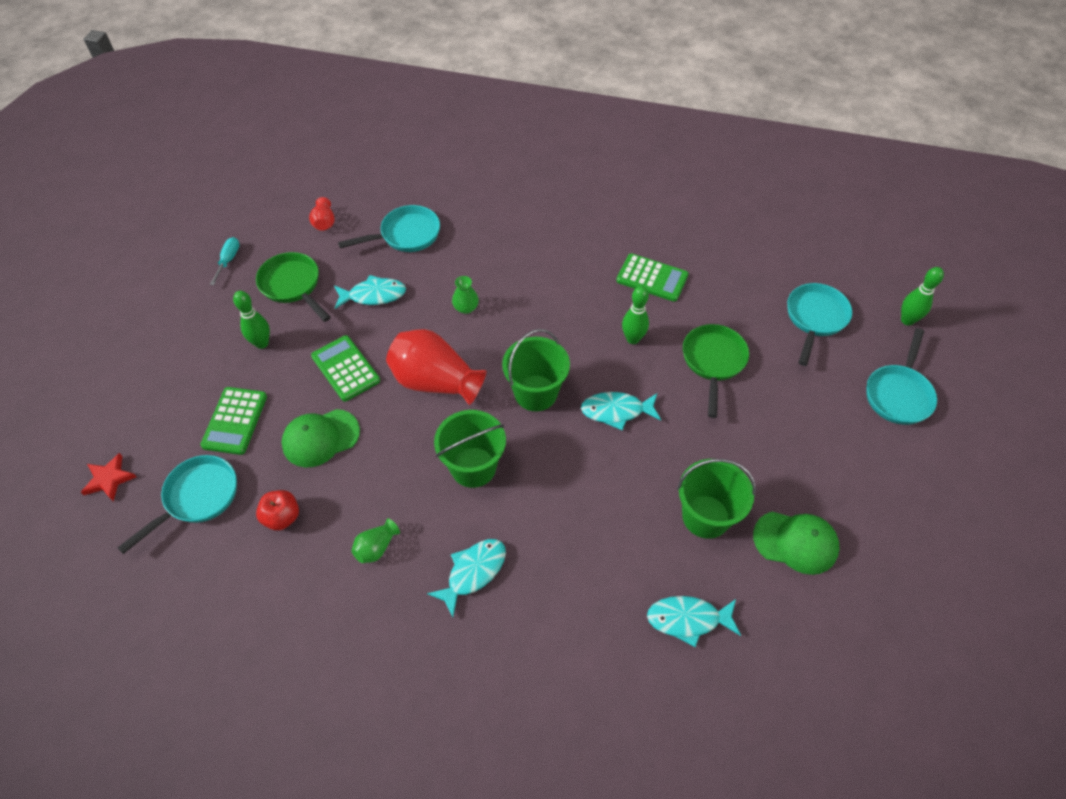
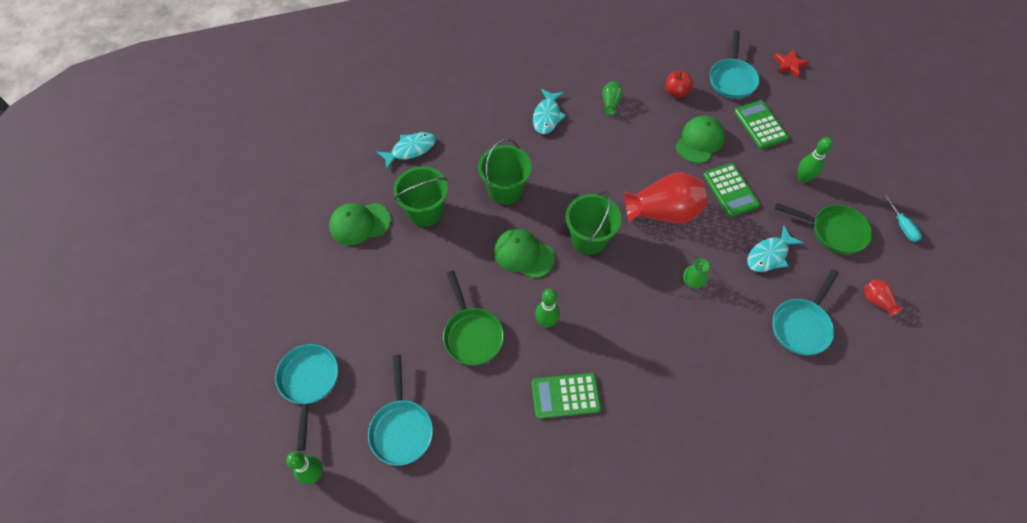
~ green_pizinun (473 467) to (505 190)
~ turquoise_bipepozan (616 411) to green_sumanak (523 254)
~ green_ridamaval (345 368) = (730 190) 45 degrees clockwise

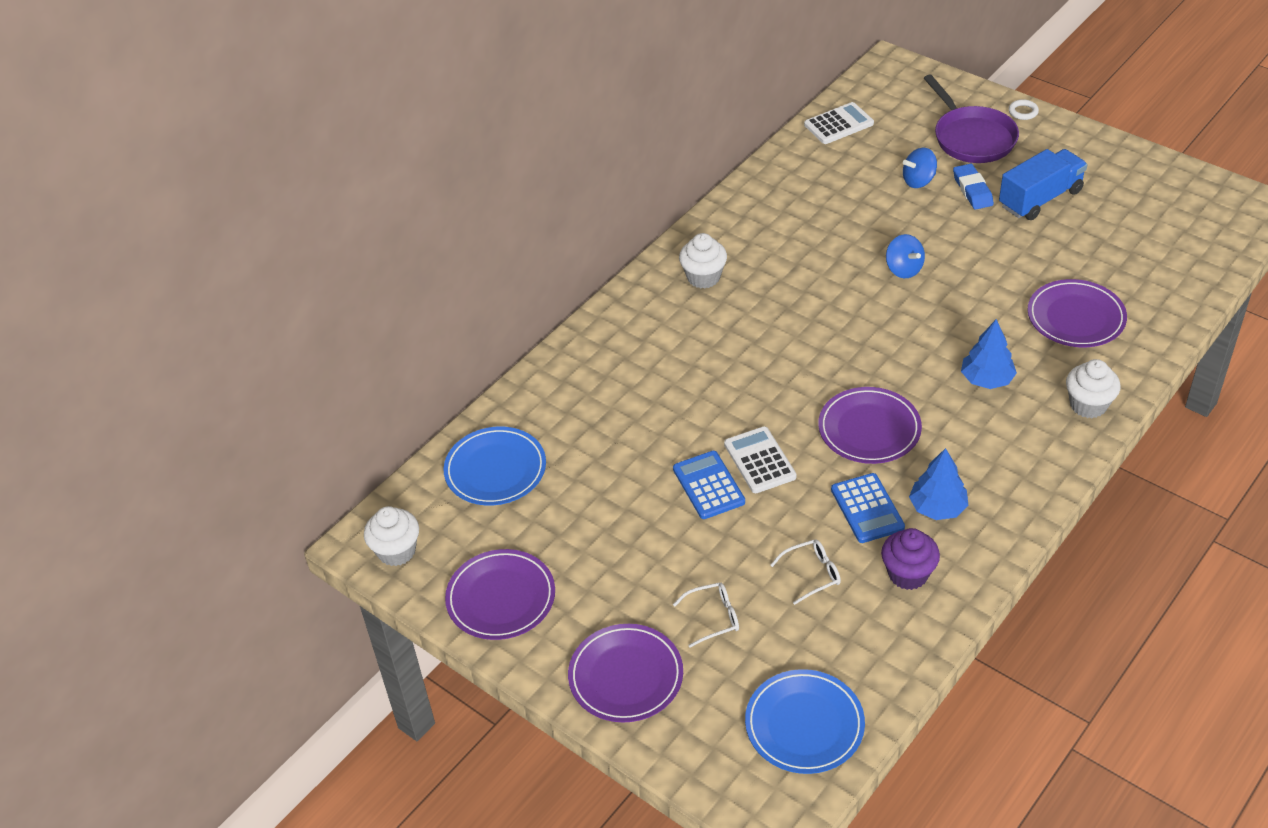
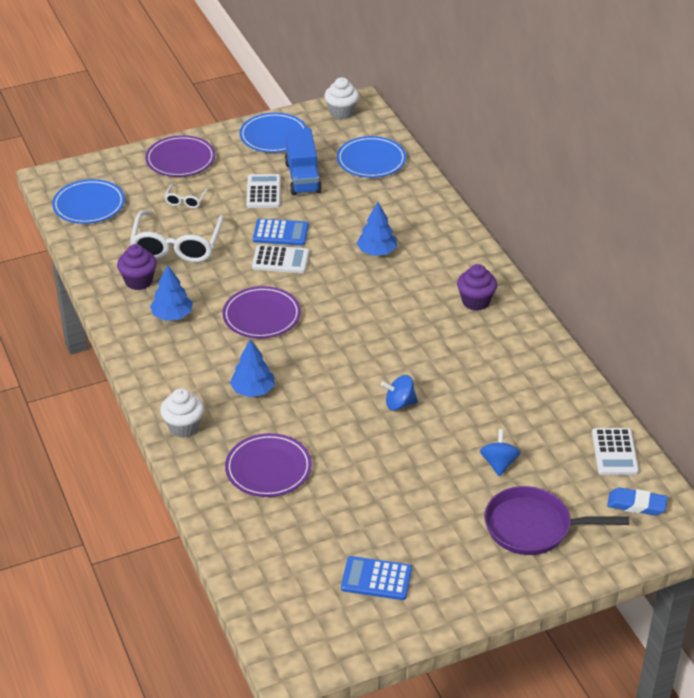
- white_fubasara (1023 112)
+ white_ridamaval (263 192)
+ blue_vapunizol (377 252)
~ blue_ridamaval (867 509) to (376 579)
~ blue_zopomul (972 190) to (636 505)
~ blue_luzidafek (1040 199) to (303 177)
~ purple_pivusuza (501 598) to blue_pivusuza (273 136)
~ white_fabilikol (703 277) to purple_fabilikol (475 301)
~ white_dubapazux (812 574) = (177 246) x2.15

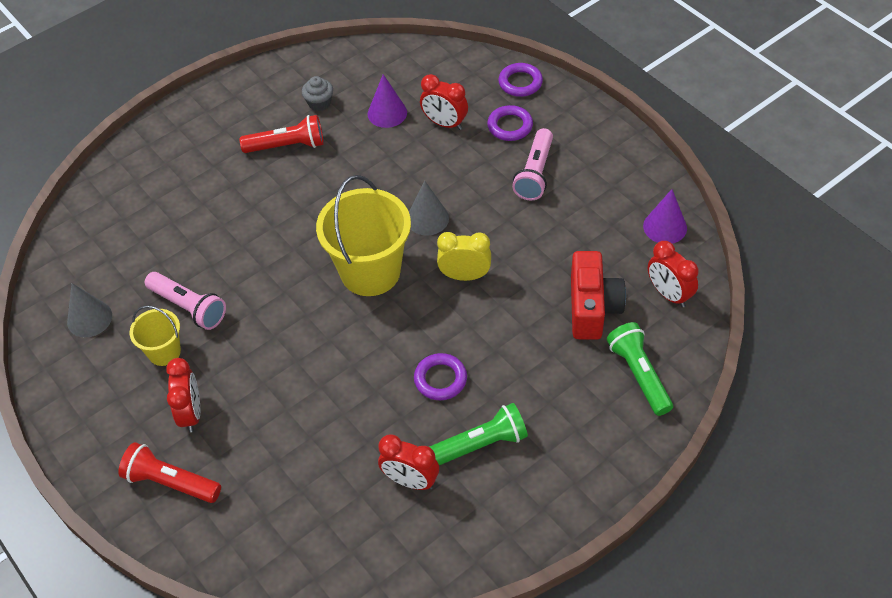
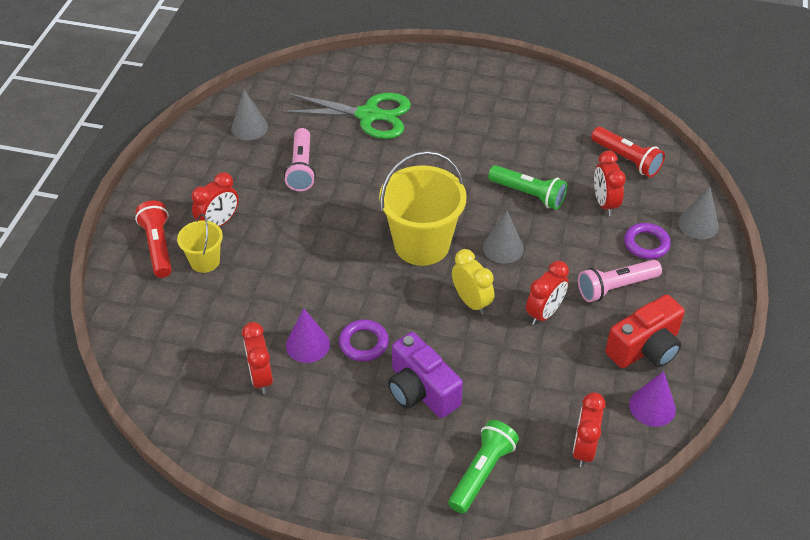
- grey_fabilikol (319 103)
+ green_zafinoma (368 115)
+ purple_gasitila (421 391)
+ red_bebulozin (544 313)
~ yellow_pizinun (164 352) to (205 261)
~ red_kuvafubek (287 146) to (626 159)
~ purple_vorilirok (387 113) to (307 345)
~ green_kuvafubek (481 444) to (528 194)
~ red_gasitila (592 308) to (645 348)
~ purple_fubasara (520 83) to grey_vorilirok (698 224)

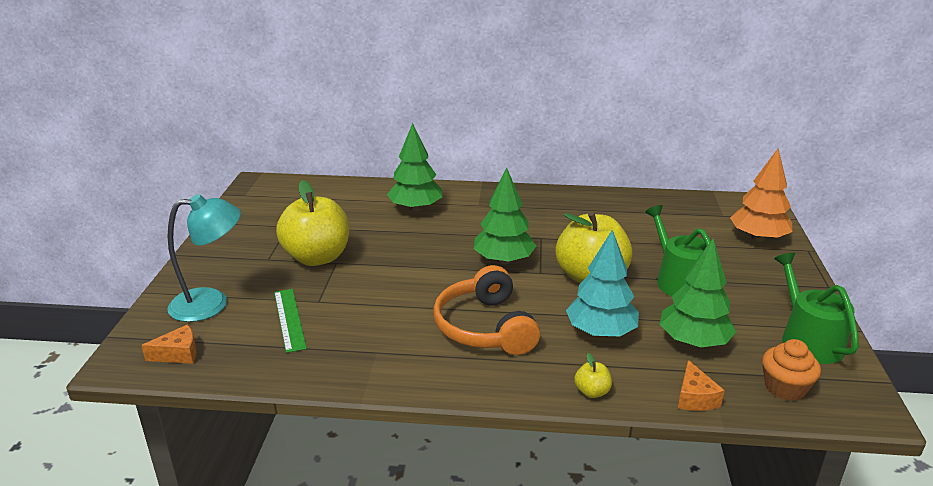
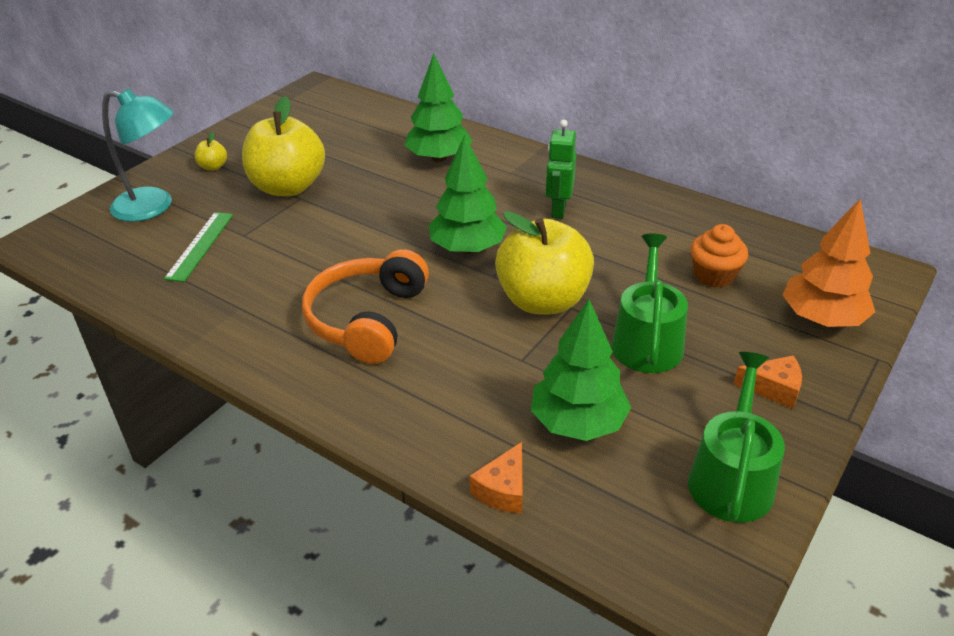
- turquoise_vapunizol (601 332)
+ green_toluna (558 210)
~ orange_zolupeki (178 354) to (773 388)
~ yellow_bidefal (592 392) to (213 167)
~ orange_fabilikol (785 388) to (714 275)

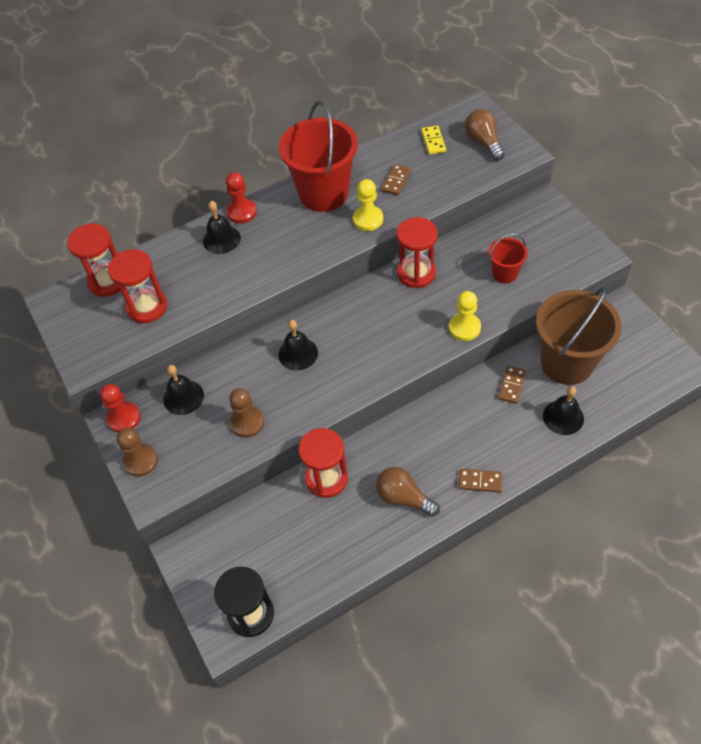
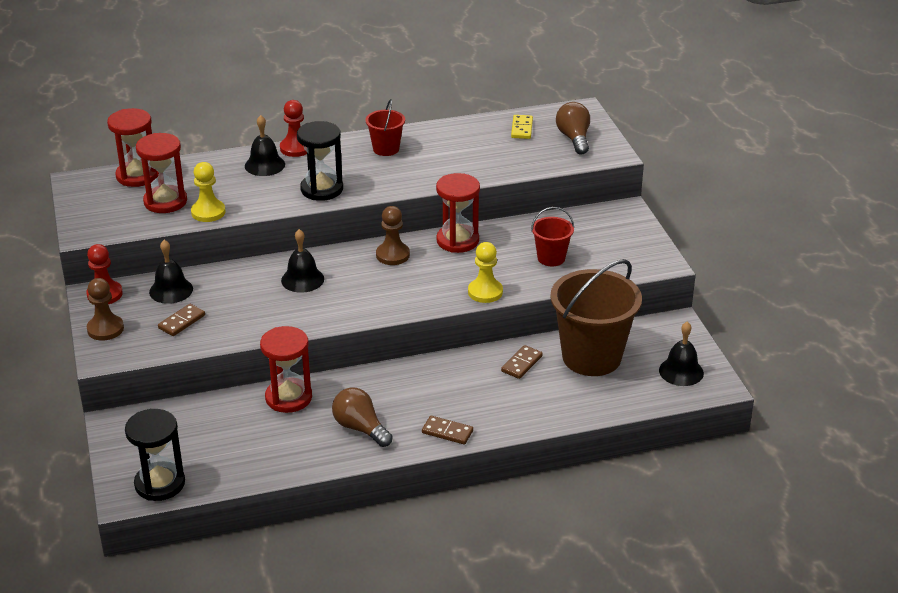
+ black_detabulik (322 189)
~ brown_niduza (247 422) to (392 255)
~ yellow_niduza (368 219) to (208 212)
~ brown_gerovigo (396 181) to (181 322)
~ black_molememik (563 417) to (681 371)
~ red_pizinun (323 193) = (386 149) x0.49

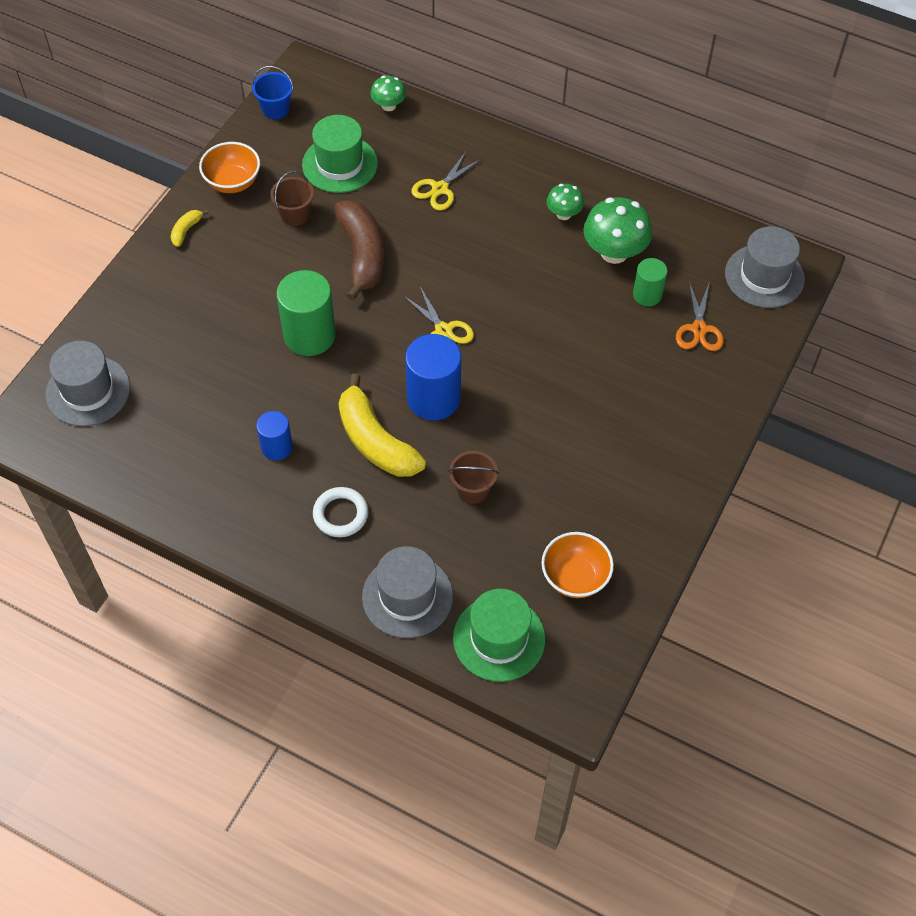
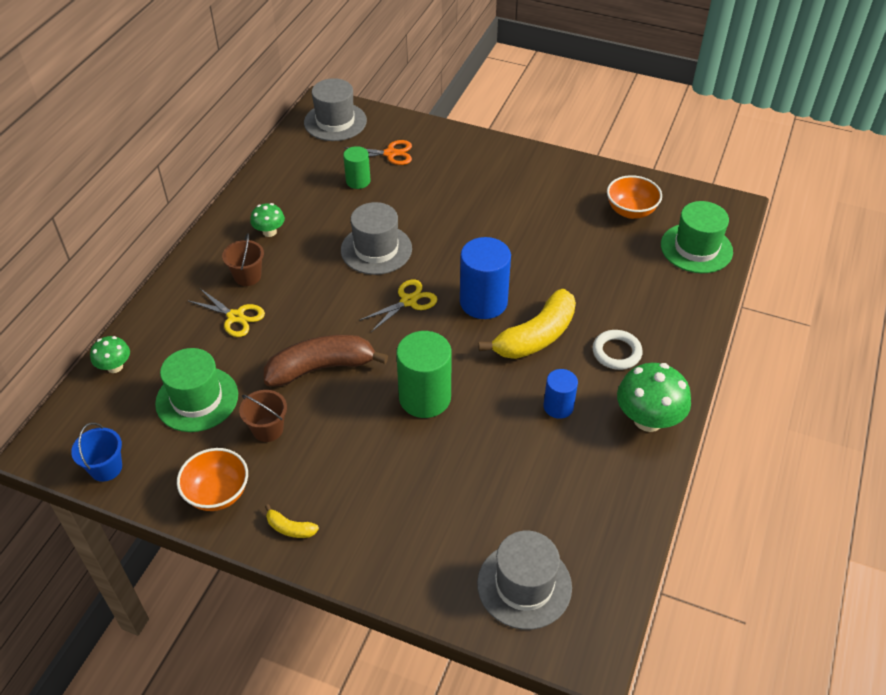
~ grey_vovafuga (407 596) to (376 249)
~ brown_pizinun (472 490) to (247 276)
~ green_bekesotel (614 252) to (648 419)

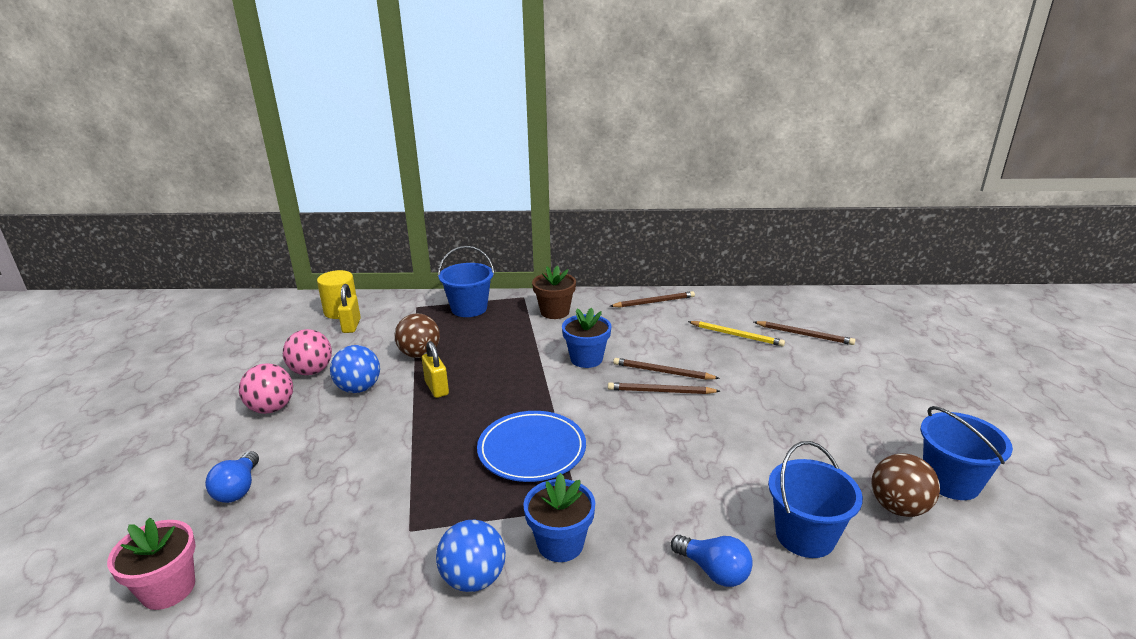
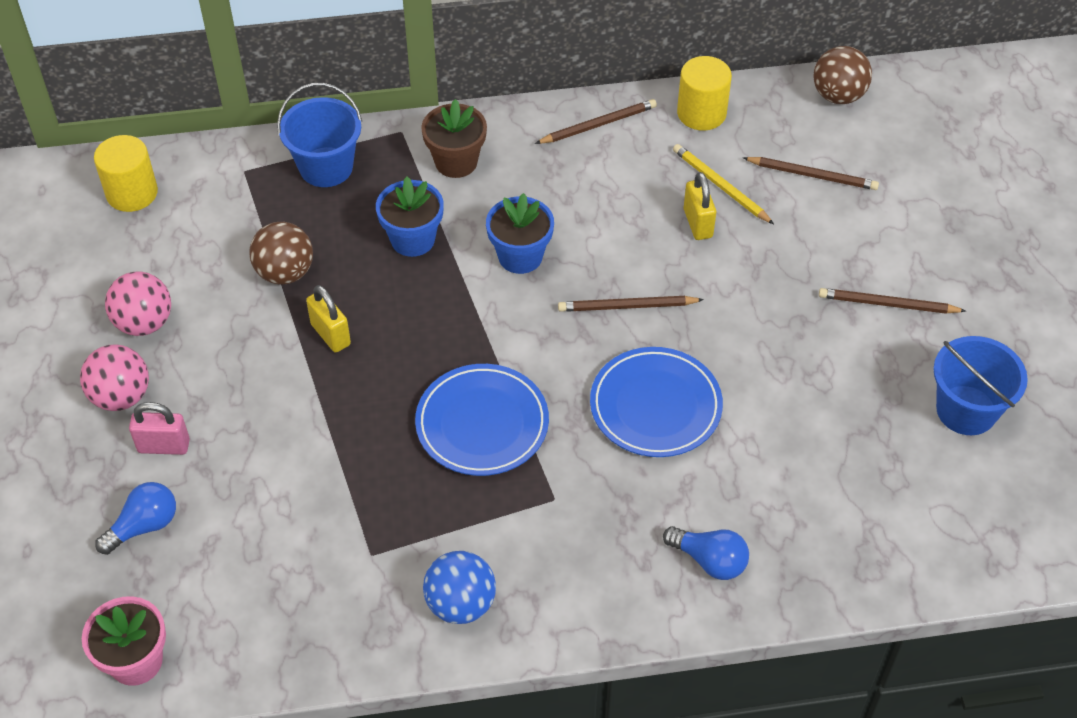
- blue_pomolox (359 388)
- blue_pizinun (805 535)
+ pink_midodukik (164 446)
+ blue_pivusuza (655 406)
+ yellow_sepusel (701 113)
~ yellow_midodukik (351 326) to (698 223)
~ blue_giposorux (560 544) to (413 239)
~ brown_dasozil (662 372) to (887 304)
~ brown_pomolox (898 507) to (838 95)
~ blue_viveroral (238 489) = (144 526) 120 degrees counterclockwise
~ yellow_dasozil (736 335) = (720 186) 150 degrees counterclockwise

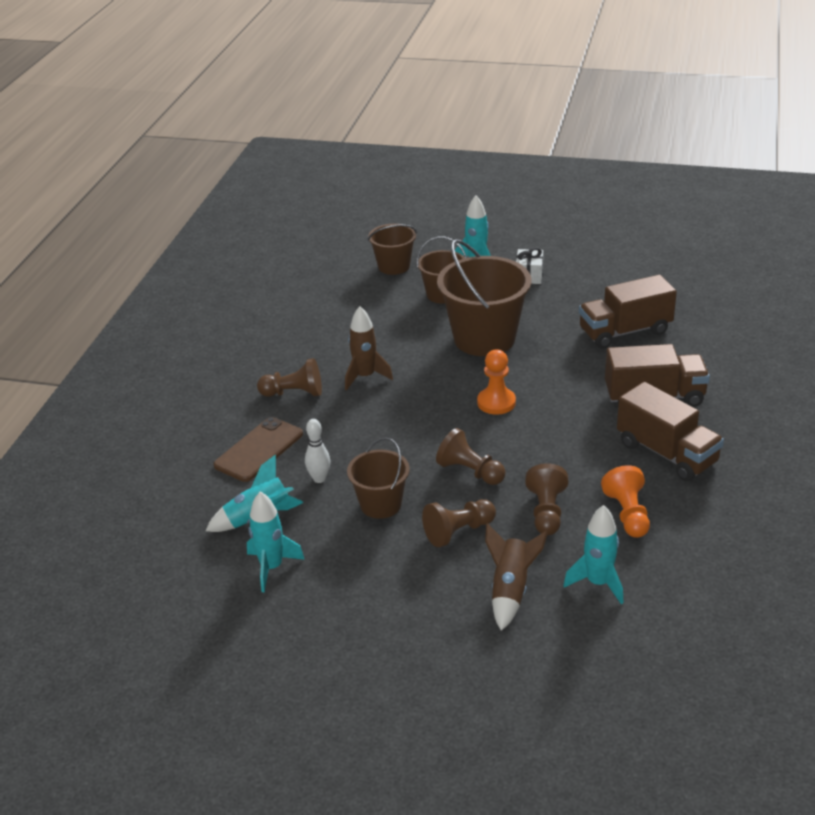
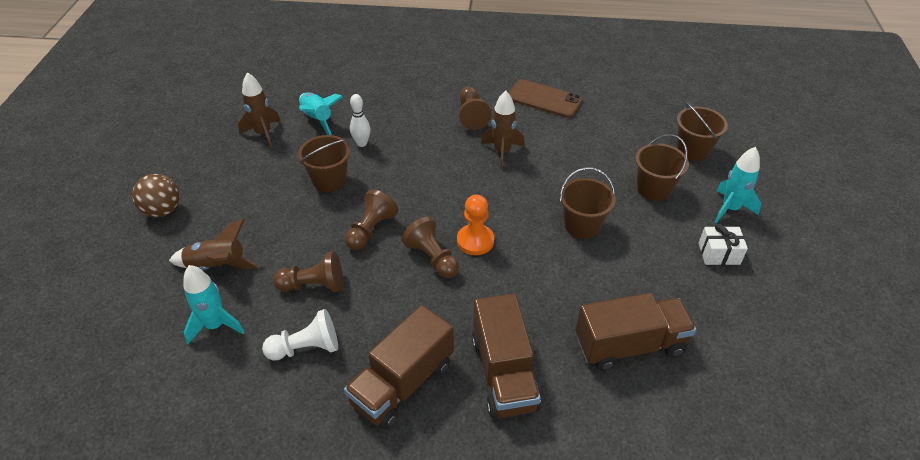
+ brown_pomolox (162 210)
~ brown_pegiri (259 450) to (544 99)
~ brown_niduza (458 532) to (432 258)
~ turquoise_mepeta (271 568) to brown_mepeta (263 133)
~ orange_niduza (628 514) to white_niduza (306 348)
~ brown_luzidafek (625 331) = (629 345) 105 degrees clockwise
~ brown_pizinun (484 338) = (582 225) x0.57

